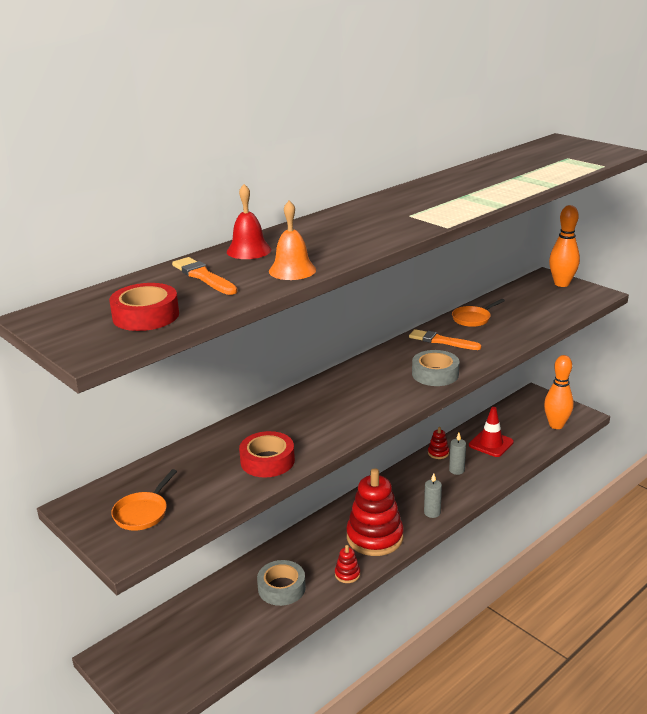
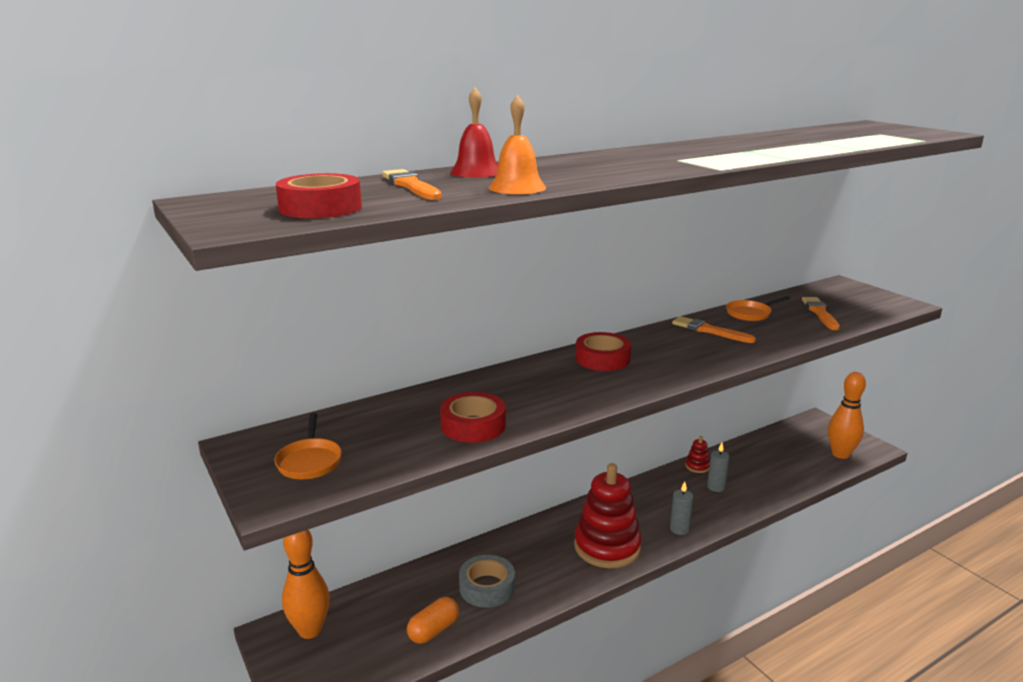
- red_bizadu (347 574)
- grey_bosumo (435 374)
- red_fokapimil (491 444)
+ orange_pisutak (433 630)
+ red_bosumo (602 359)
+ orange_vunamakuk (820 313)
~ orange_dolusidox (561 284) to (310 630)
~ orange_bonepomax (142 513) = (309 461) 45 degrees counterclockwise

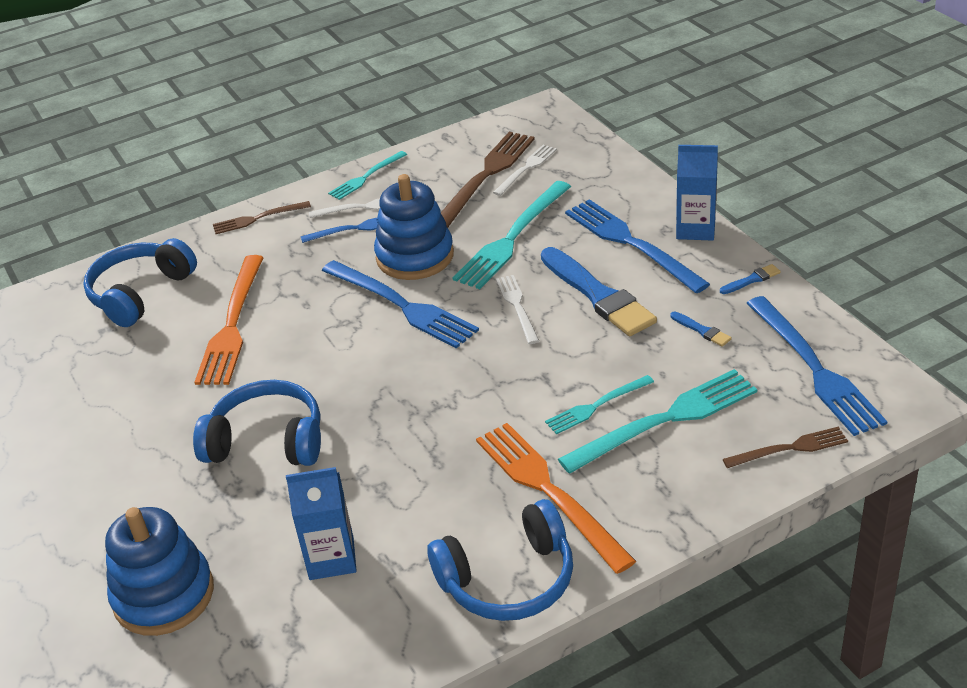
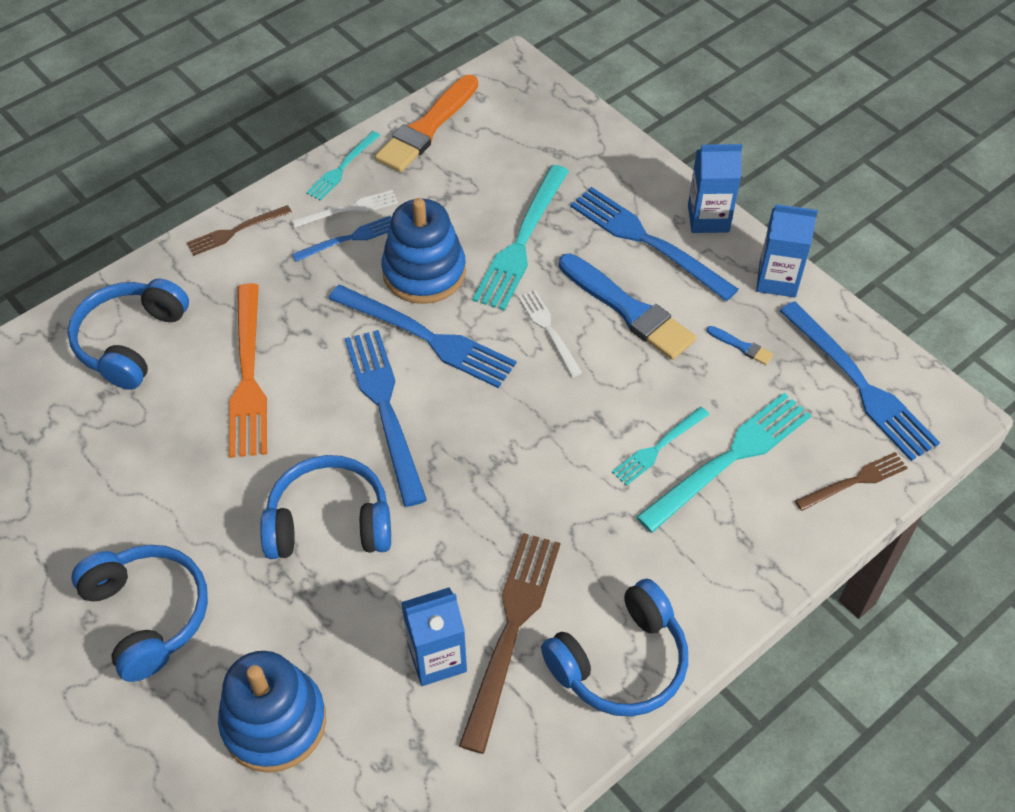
- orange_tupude (549 491)
- white_tupude (526 168)
+ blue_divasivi (148 614)
+ blue_tupude (385 409)
+ orange_vunamakuk (427 128)
~ brown_tupude (486 176) to (511 630)
~ blue_vunamakuk (751 280) to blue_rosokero (777 280)

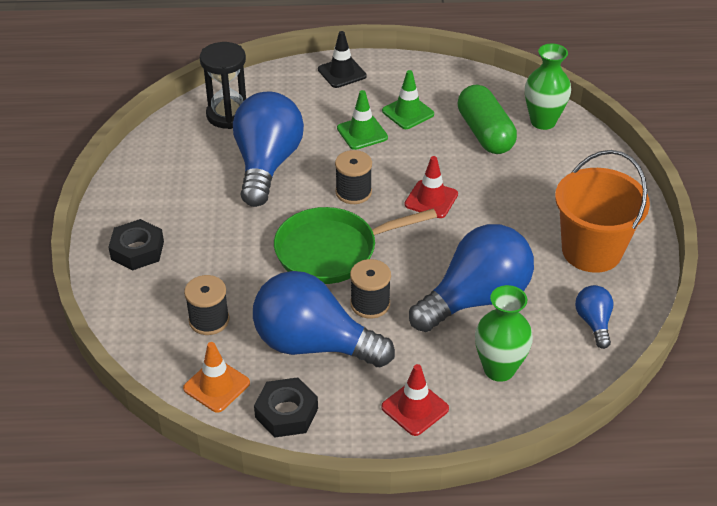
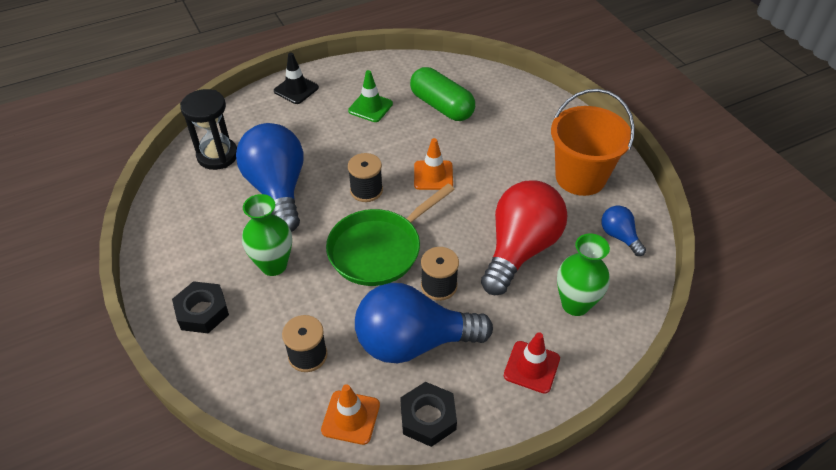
- green_fokapimil (362 133)
~ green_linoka (543 121) to (273 265)
~ red_fokapimil (431 199) to orange_fokapimil (433 175)
~ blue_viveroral (476 299) to red_viveroral (520 249)

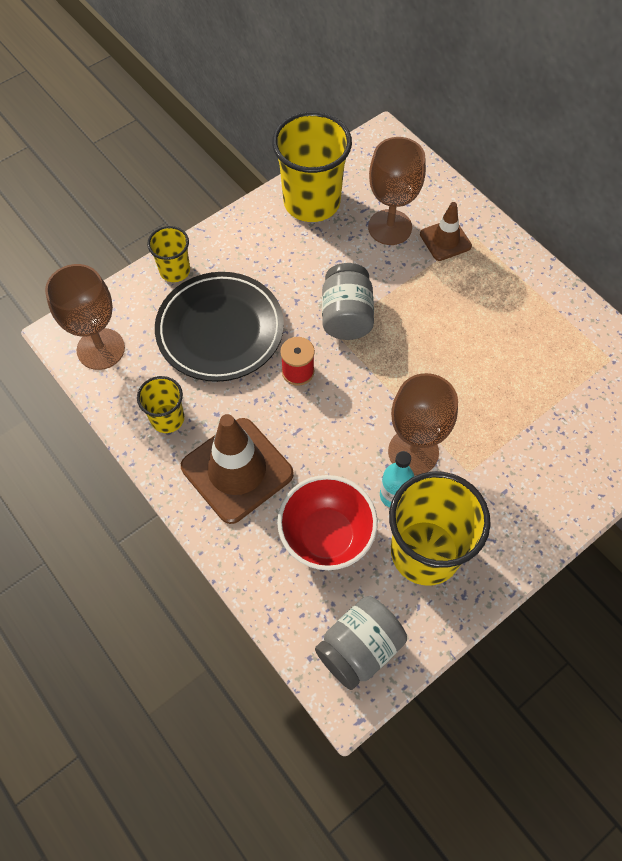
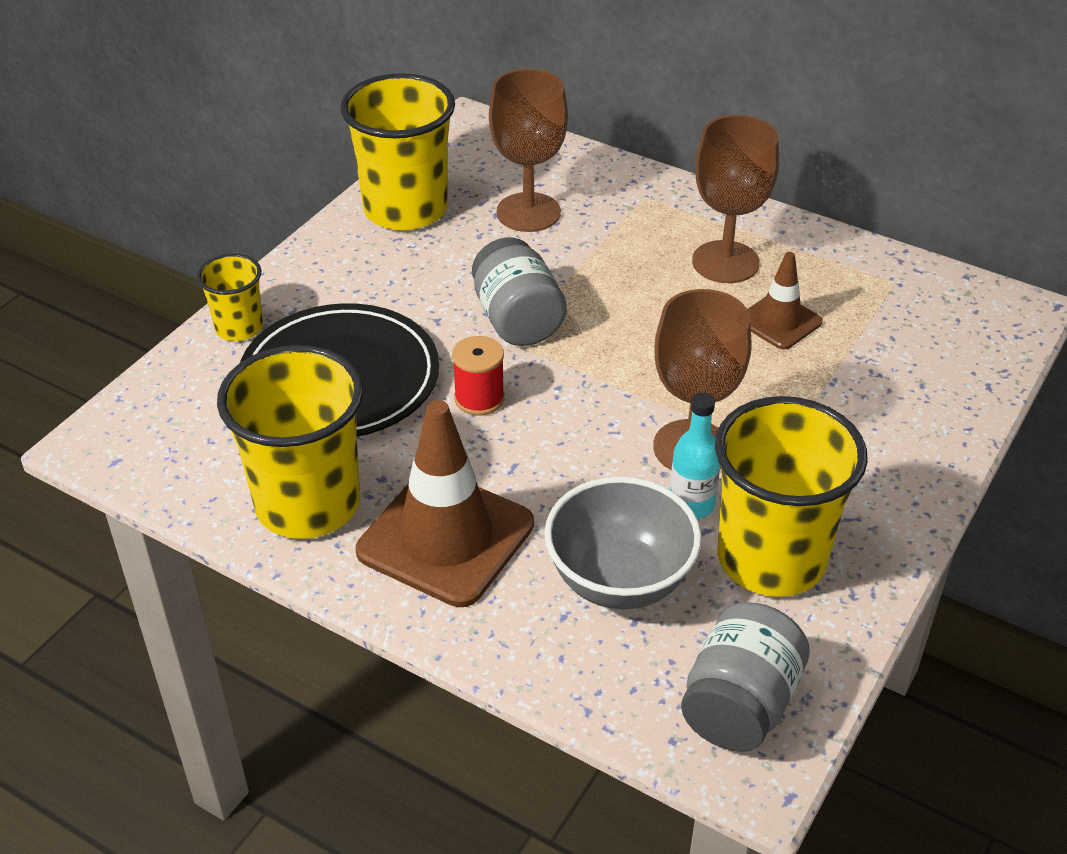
~ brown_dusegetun (101 349) to (725 262)
~ brown_fokapimil (445 240) to (779 321)
~ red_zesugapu (326 536) to grey_zesugapu (619 580)
~ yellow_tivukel (167 419) = (308 504) x1.93

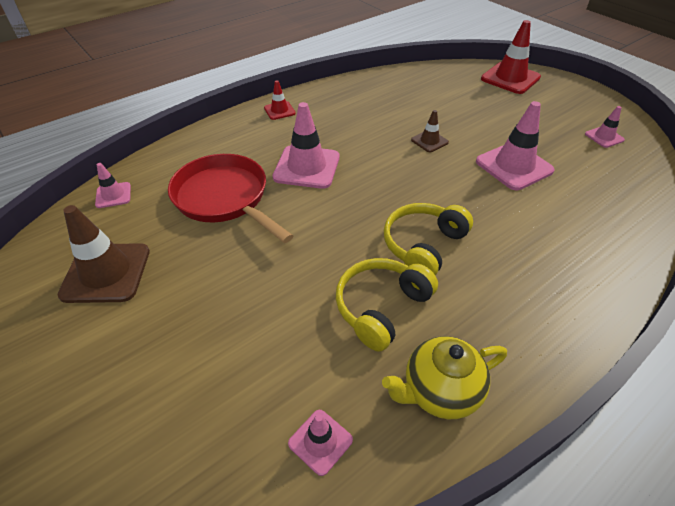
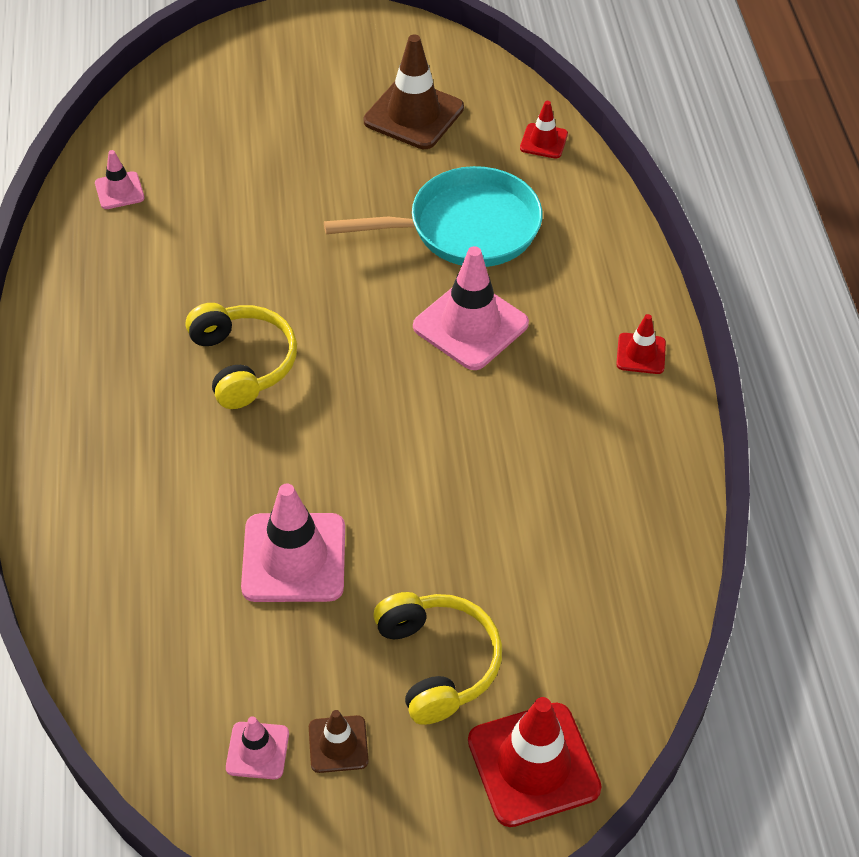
- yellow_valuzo (439 391)
~ yellow_divasivi (381 307) to (437 663)
~ brown_fokapimil (429 141) to (338 744)
~ pink_fokapimil (113 195) to red_fokapimil (543 141)
~ red_bonepomax (224 198) to turquoise_bonepomax (465 228)

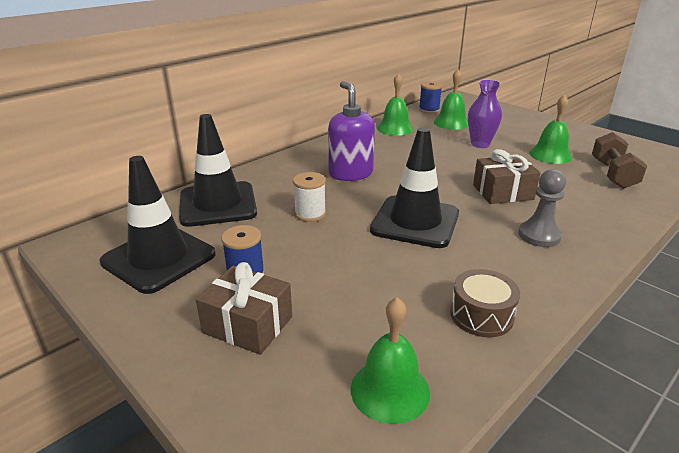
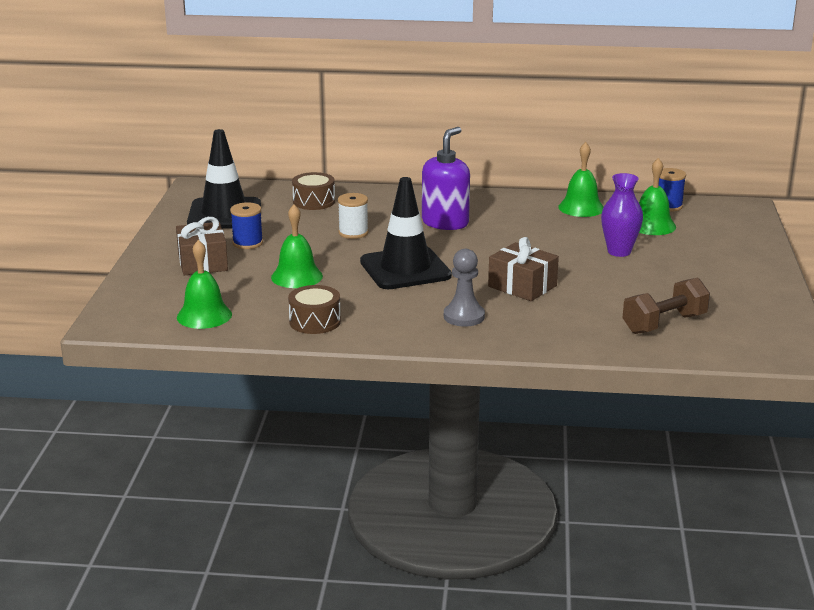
~ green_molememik (550 155) to (297 276)
~ black_fokapimil (218 204) to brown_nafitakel (314 201)

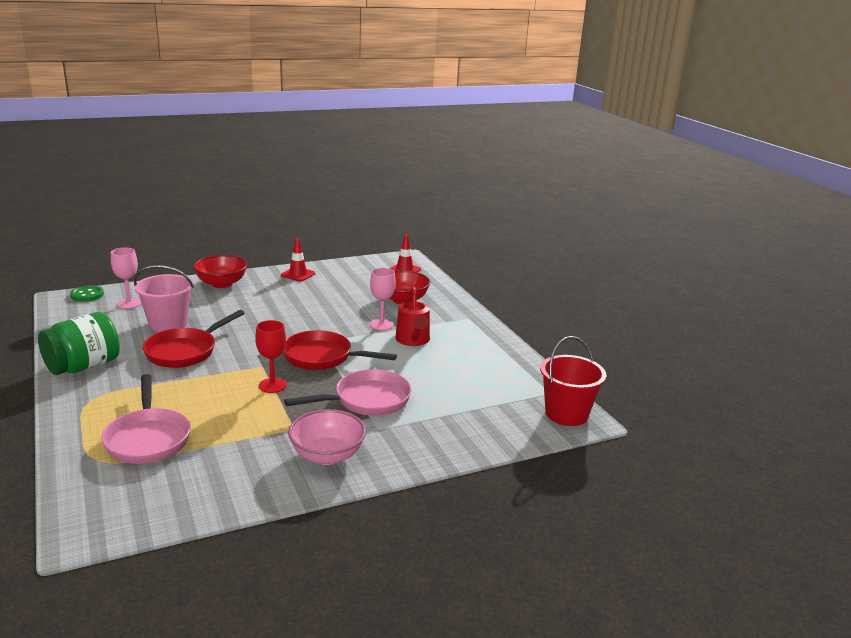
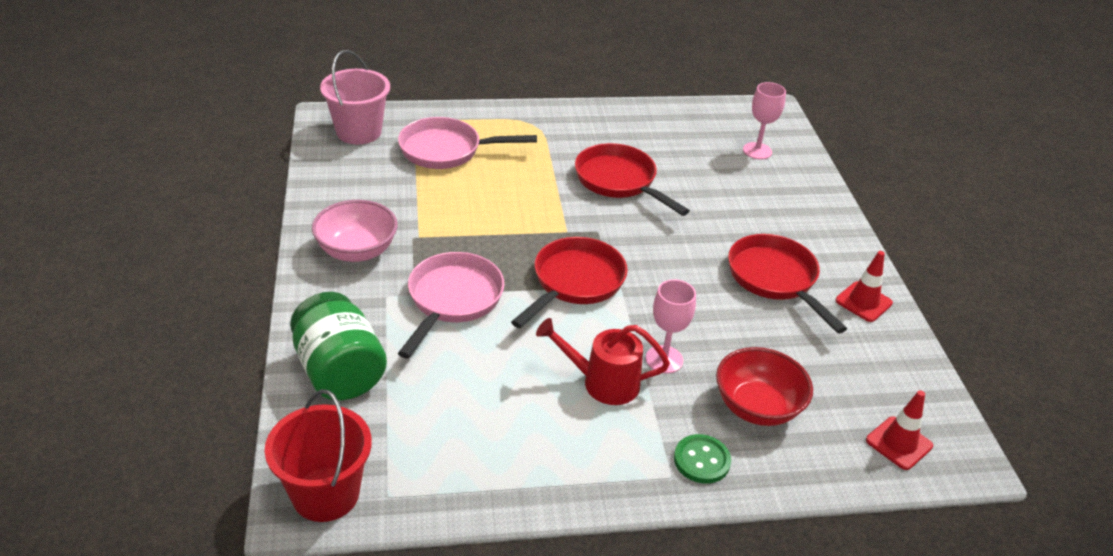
- red_zesugapu (221 284)
- red_dusegetun (272 385)
+ red_bonepomax (775 279)
~ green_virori (83 366) to (339 372)
~ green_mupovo (87 295) to (701 460)
~ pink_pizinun (168 324) to (359 132)
~ pink_bonepomax (367 400) = (452 300) 150 degrees counterclockwise

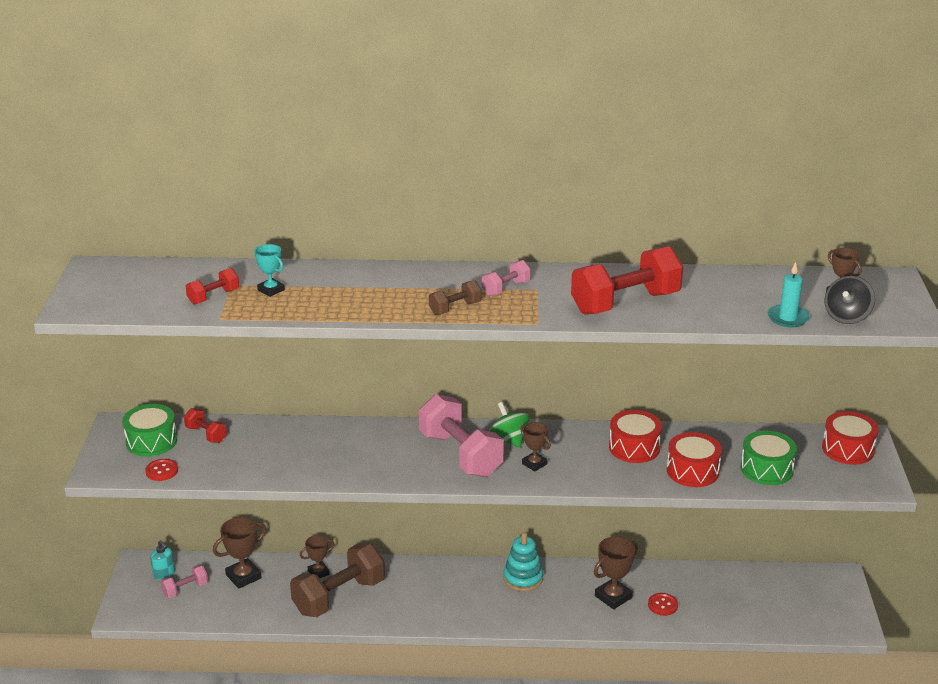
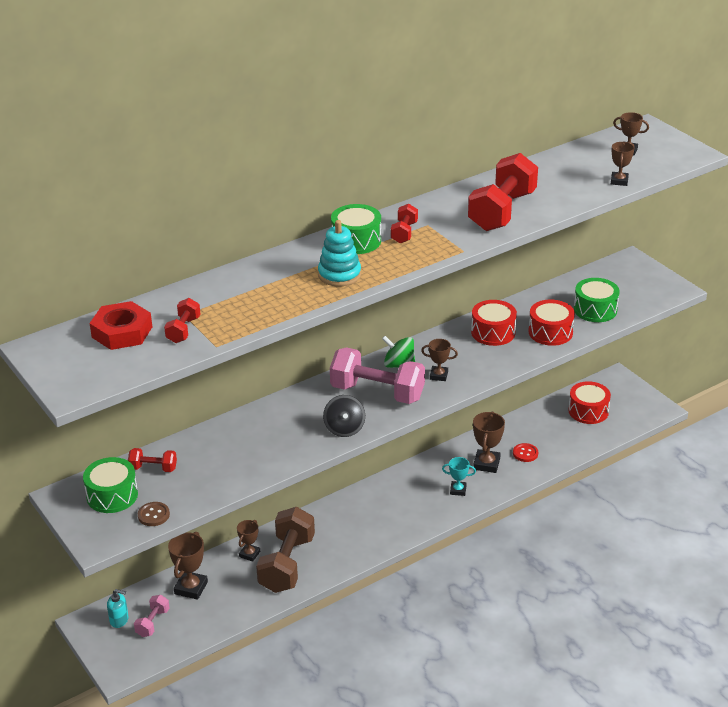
- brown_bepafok (455 308)
+ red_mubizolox (122 332)
+ green_nafitakel (356 241)
~ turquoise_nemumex (271 290) to (458 490)
~ turquoise_bizadu (523 578) to (339 275)
~ red_nafitakel (848 449) to (588 411)
~ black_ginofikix (847 317) to (344 428)
~ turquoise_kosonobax (787 318) to brown_nemumex (619 181)
~ red_mupovo (162 471) to brown_mupovo (153 515)
~ pink_bepafok (506 288) to red_bepafok (404 233)

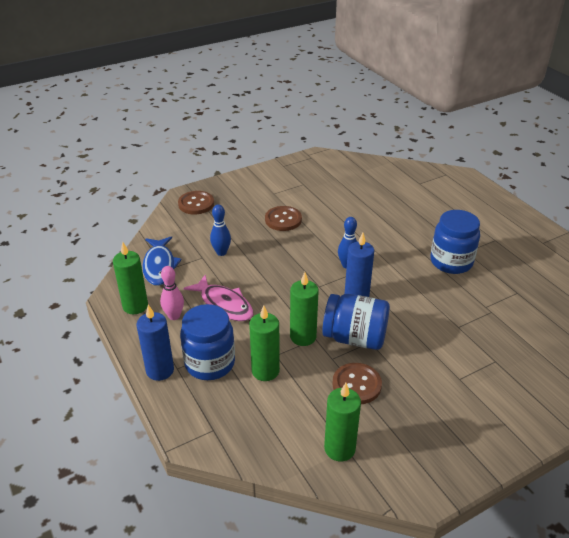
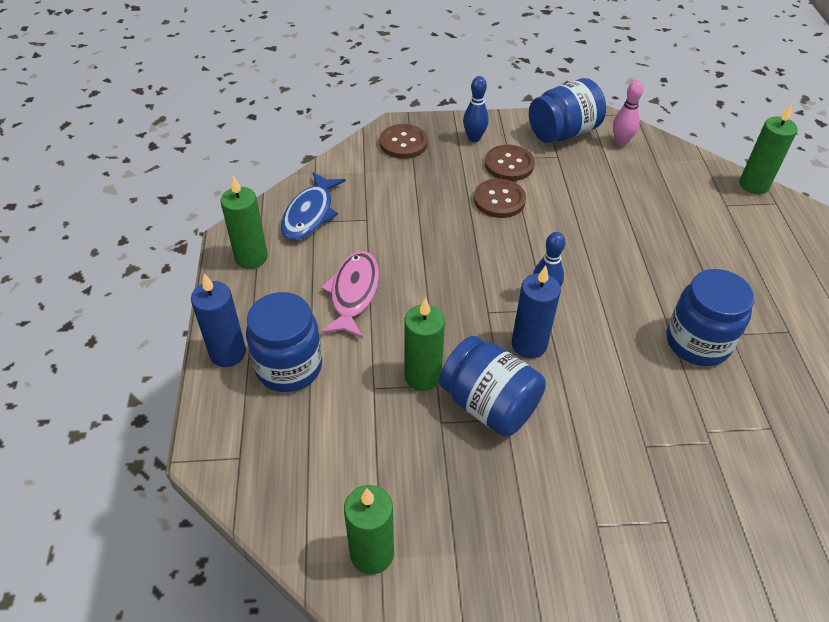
+ blue_virori (563 132)
~ pink_dolusidox (174 316) to (621 142)
~ blue_dolusidox (221 252) to (474 138)
~ green_kosonobax (265 371) to (754 185)
~ brown_mupovo (356 384) to (509 164)
~ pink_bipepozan (224 304) = (353 293) 150 degrees counterclockwise

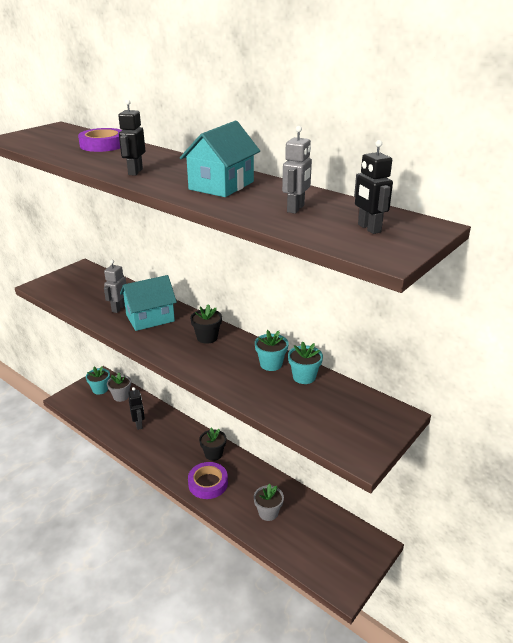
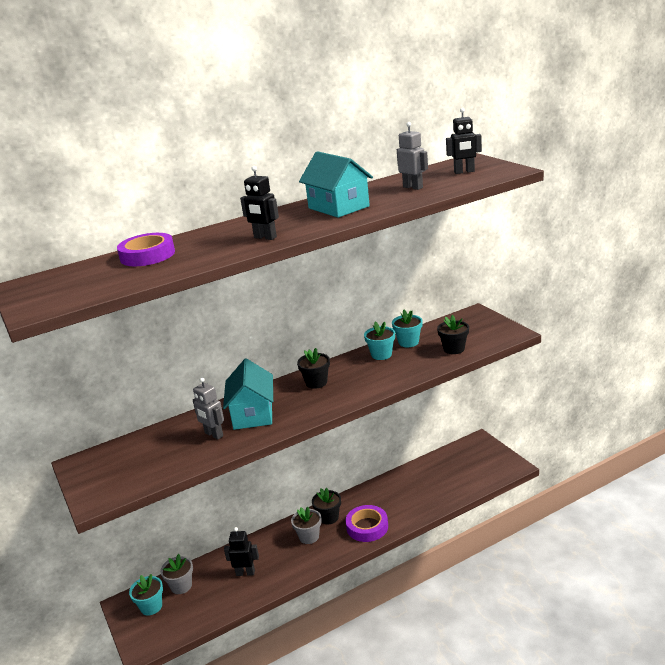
+ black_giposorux (454 349)
~ grey_giposorux (268 512) to (309 537)

